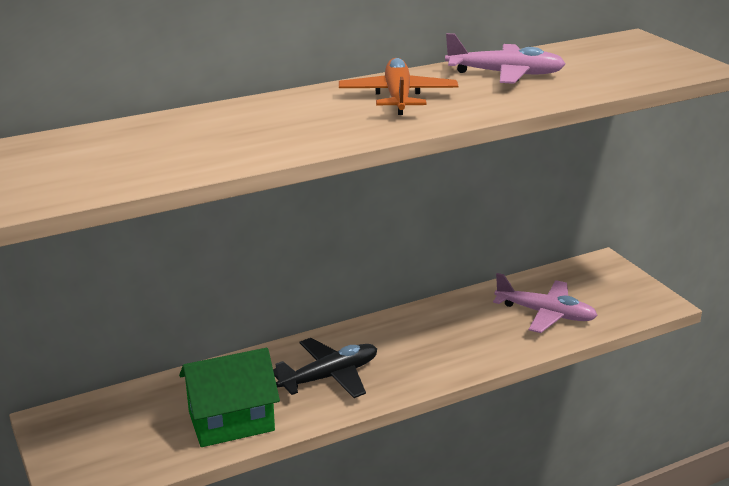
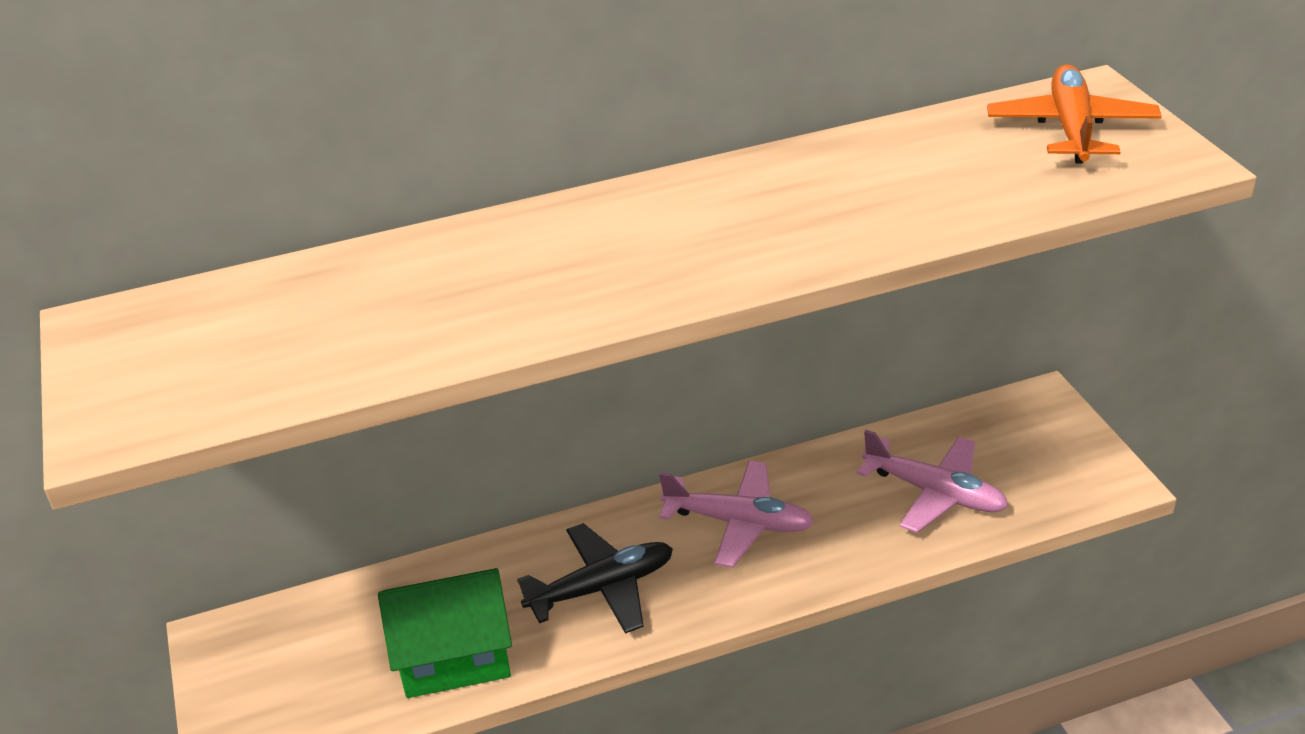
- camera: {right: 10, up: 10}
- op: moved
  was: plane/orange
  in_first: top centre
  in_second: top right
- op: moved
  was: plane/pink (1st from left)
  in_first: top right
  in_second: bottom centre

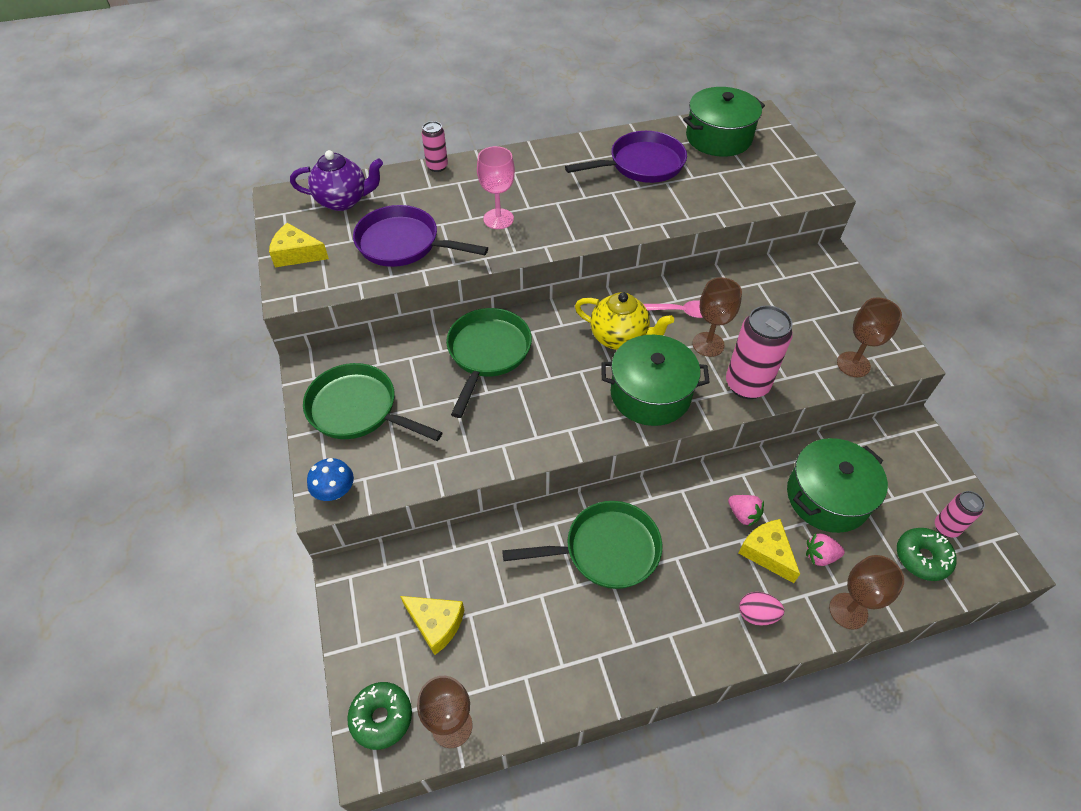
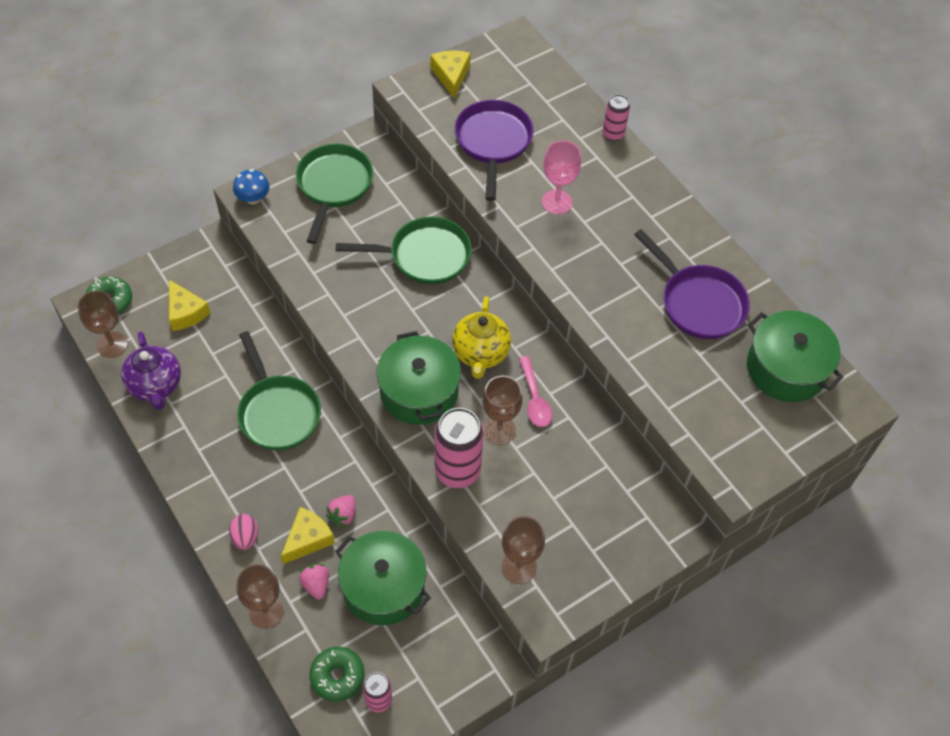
- camera: {right: 70, up: 5}
- op: moved
  was: teapot/purple
  in_first: top left
  in_second: middle left
- op: turned
  was: cheese/yellow (2nd from left in the first image)
  in_first: bottom centre
  in_second: middle left
  clockwise: -45

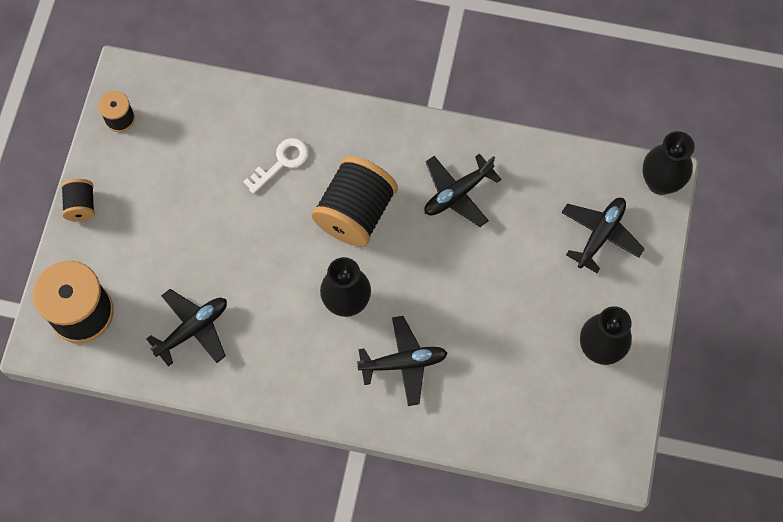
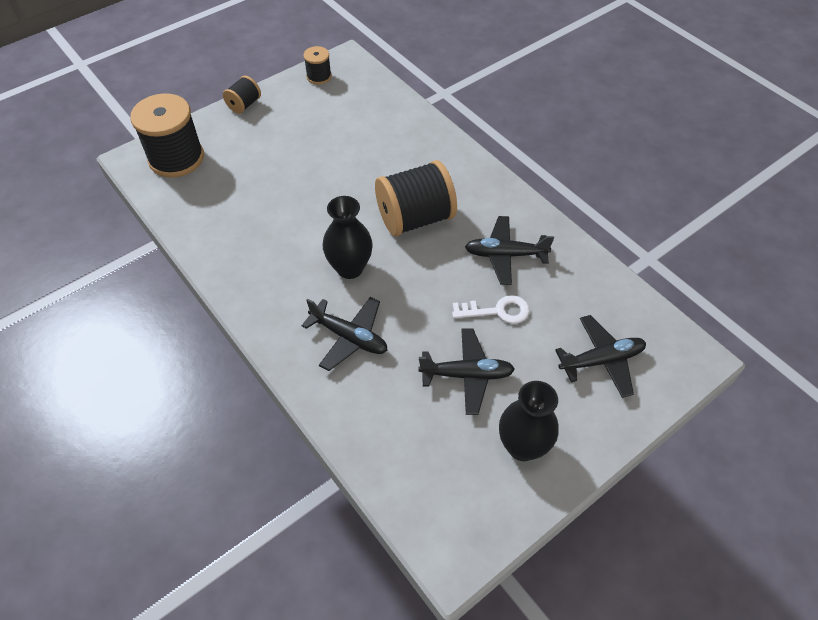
- camera: {right: 40, up: -15}
- op: moved
  was: plane/black (1st from left in the first image)
  now: plane/black (2nd from left)
  in_first: middle left
  in_second: centre
- op: moved
  was: key/white
  in_first: top centre
  in_second: centre
- op: removed
  was: vase/black (3rd from left)
  in_first: top right

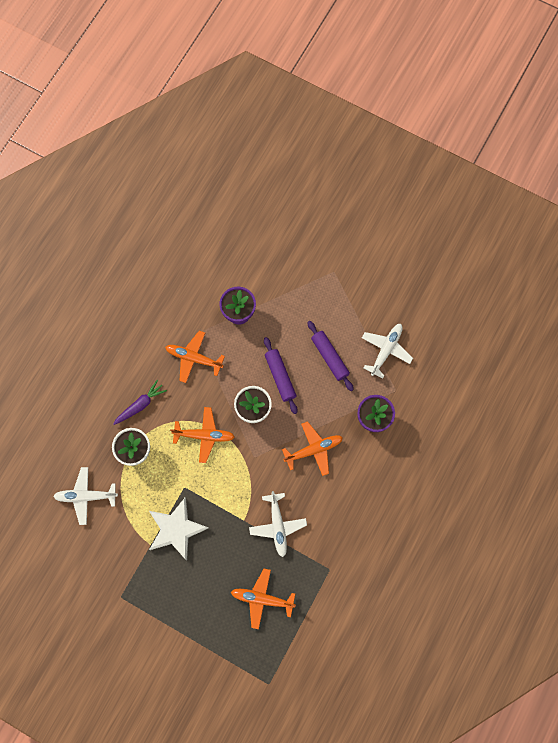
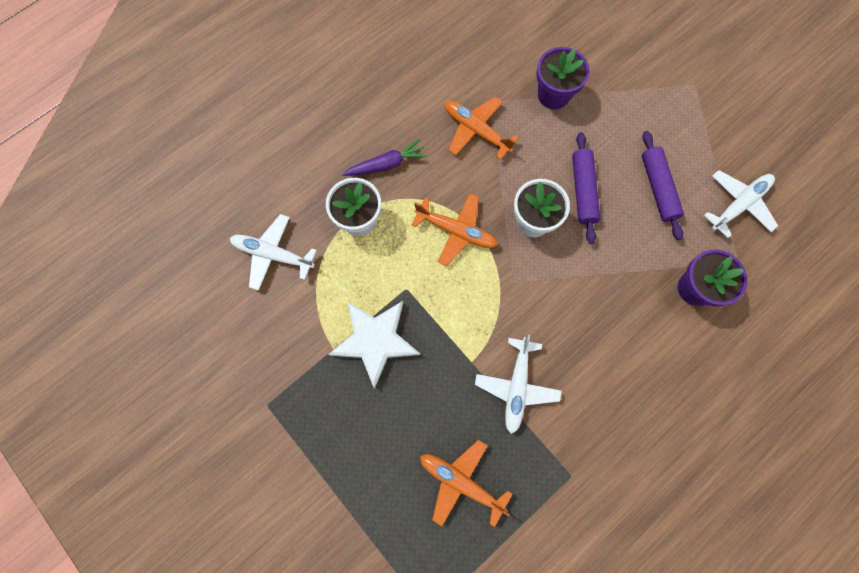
- camera: {right: 20, up: 0}
- op: removed
  was: plane/orange (4th from left)
  in_first: centre

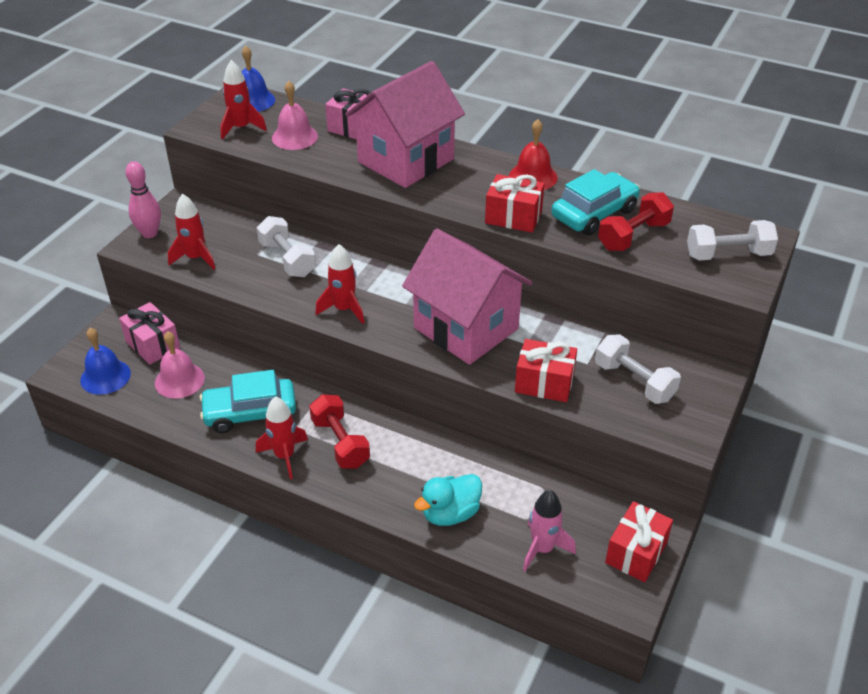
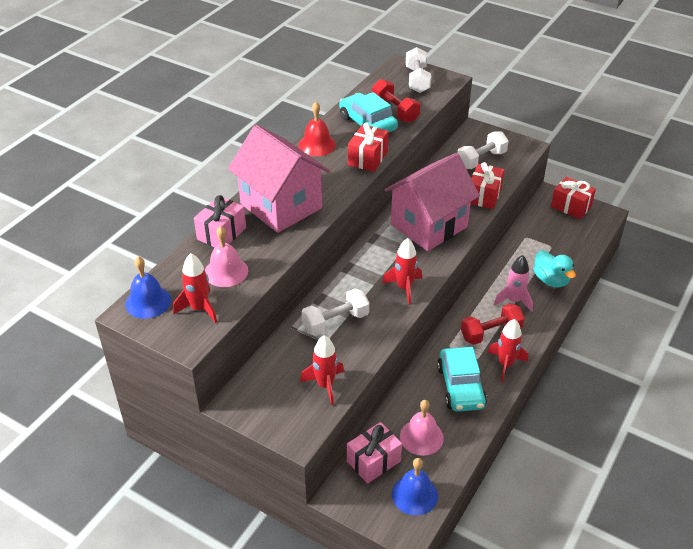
- camera: {right: -85, up: 0}
- op: removed
  was: bowling pin/pink
  in_first: top left
- op: moved
  was: rocket/pink
  in_first: bottom centre
  in_second: middle right

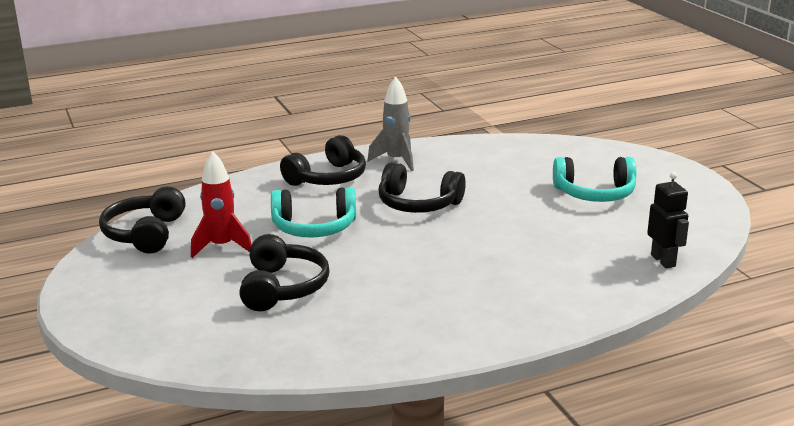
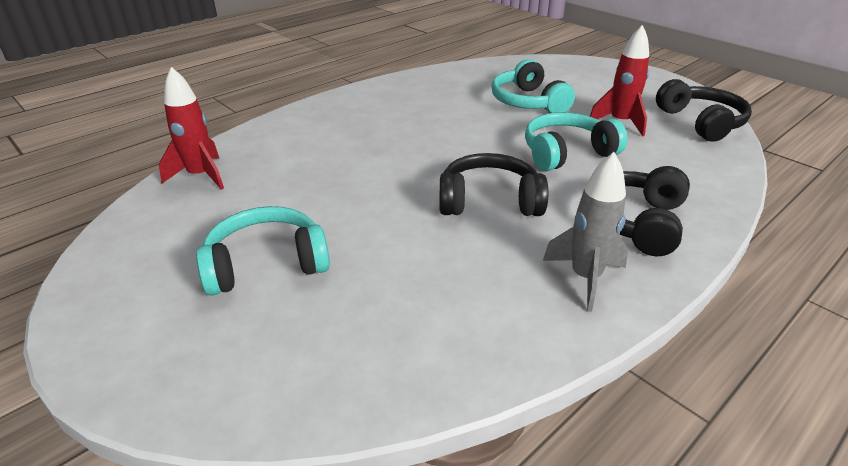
- camera: {right: 160, up: 10}
- op: recoloured
  was: headphones/black (2nd from left)
  now: headphones/turquoise (2nd from left)
  in_first: centre
  in_second: top centre
- op: replaced
  was: robot/black
  now: rocket/red (1st from left)
  in_first: middle right
  in_second: top left

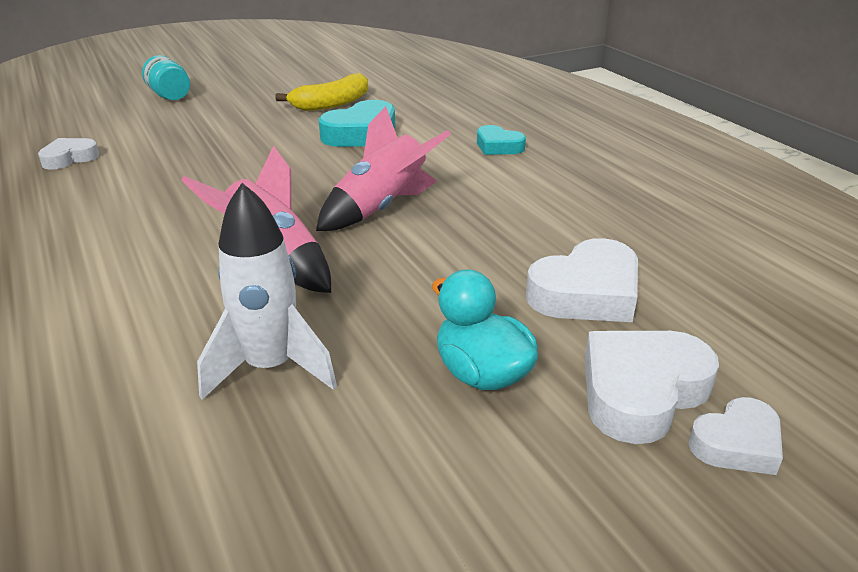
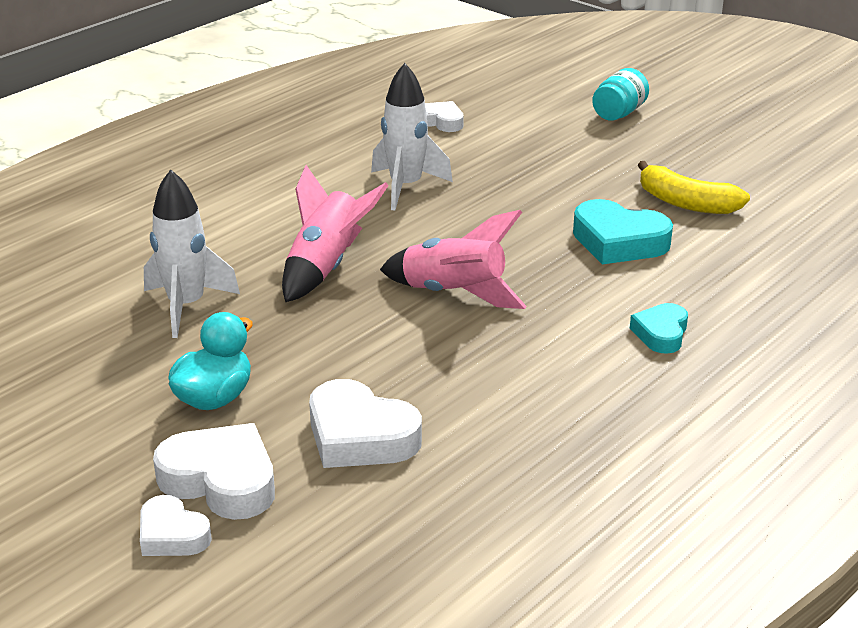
- camera: {right: 70, up: 0}
- op: added
  now: rocket/white (2nd from left)
  in_second: top centre

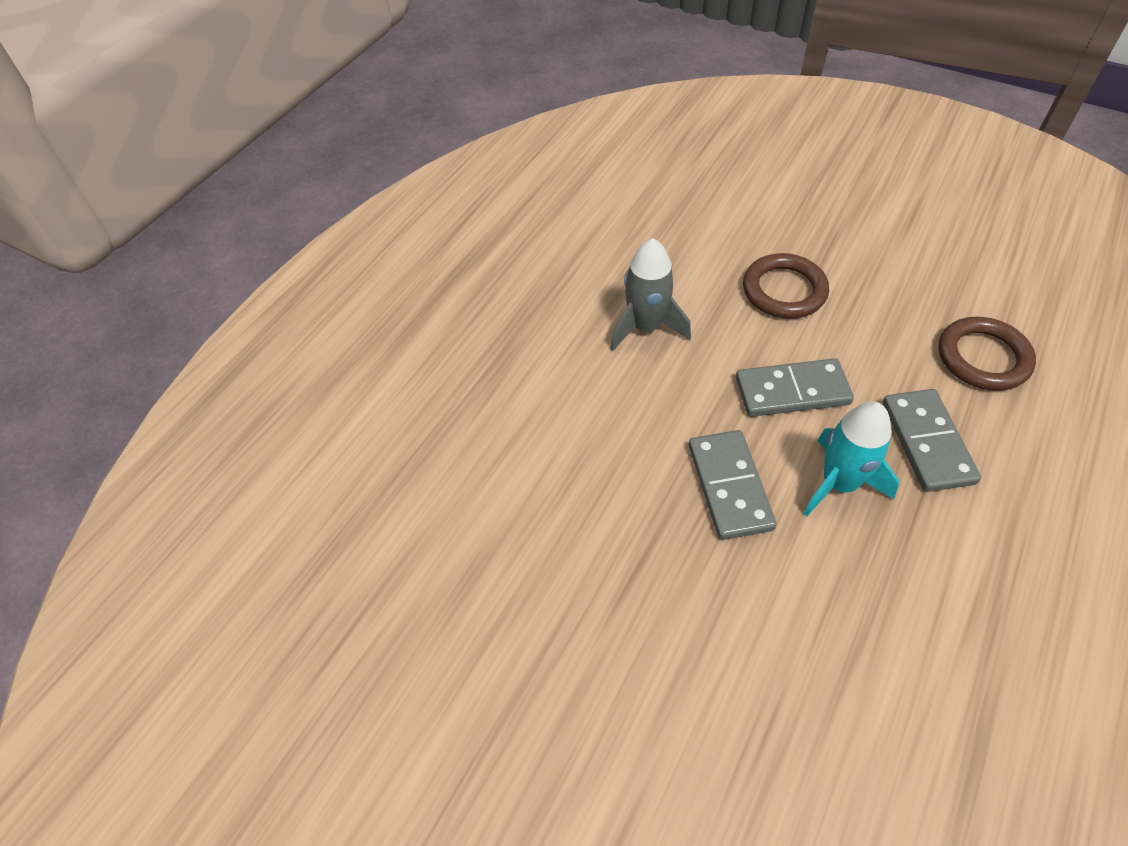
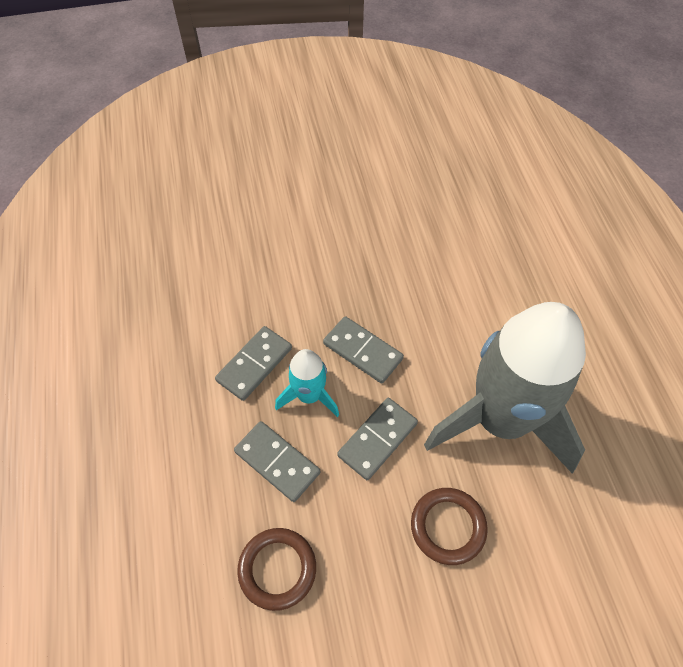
- camera: {right: 135, up: 5}
- op: resized
  was: rocket/grey
  in_first: centre
  in_second: middle right
  ratio: 2.24
- op: added
  now: domino/grey (1st from left)
  in_second: centre

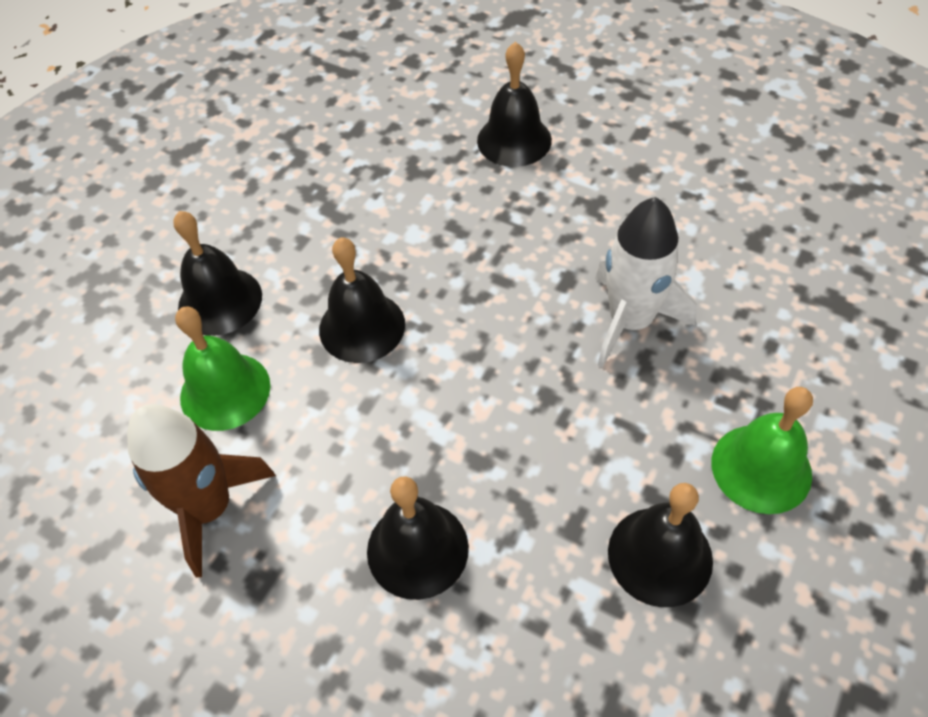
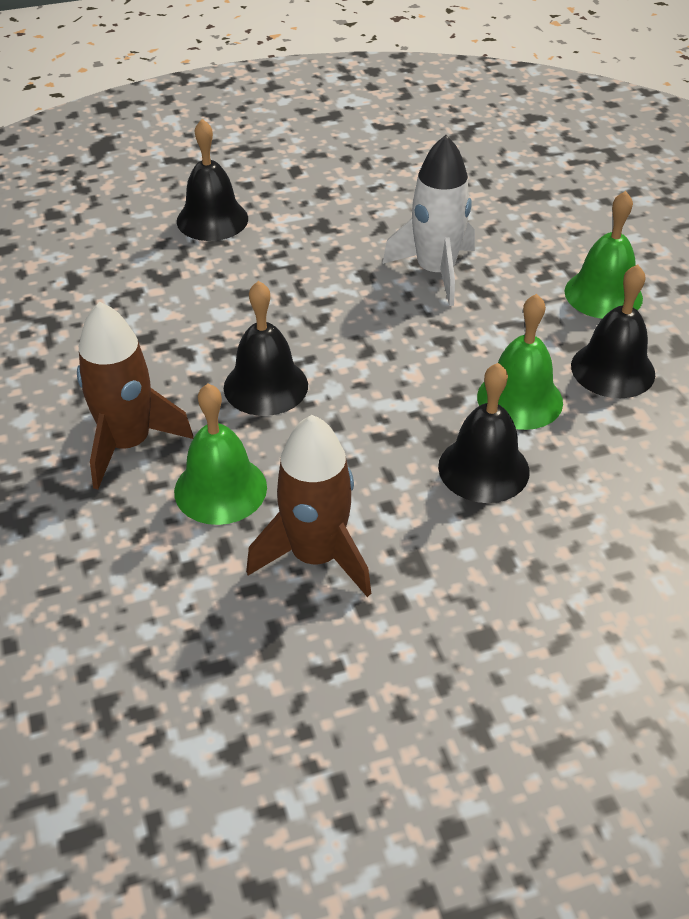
- camera: {right: -50, up: -10}
- op: replaced
  was: bell/black (1st from left)
  now: rocket/brown (1st from left)
  in_first: middle left
  in_second: middle left
- op: added
  now: bell/green (2nd from left)
  in_second: middle right

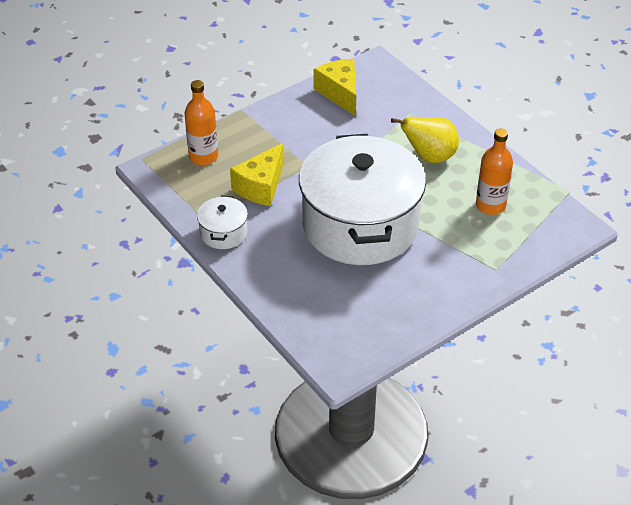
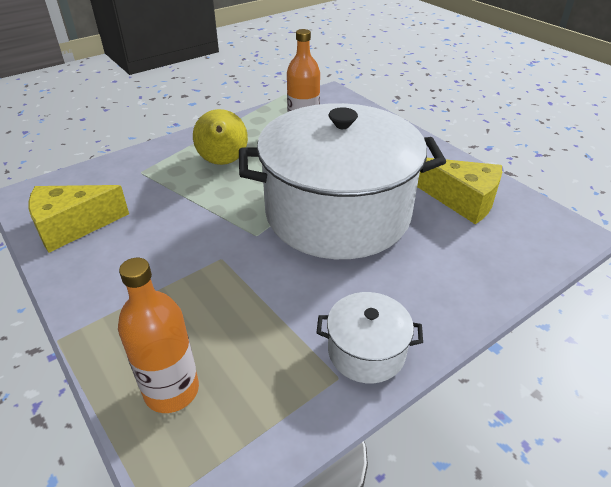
- camera: {right: -90, up: -5}
- op: moved
  was: cheese/yellow (1st from left in the first image)
  now: cheese/yellow (2nd from left)
  in_first: centre
  in_second: middle right

